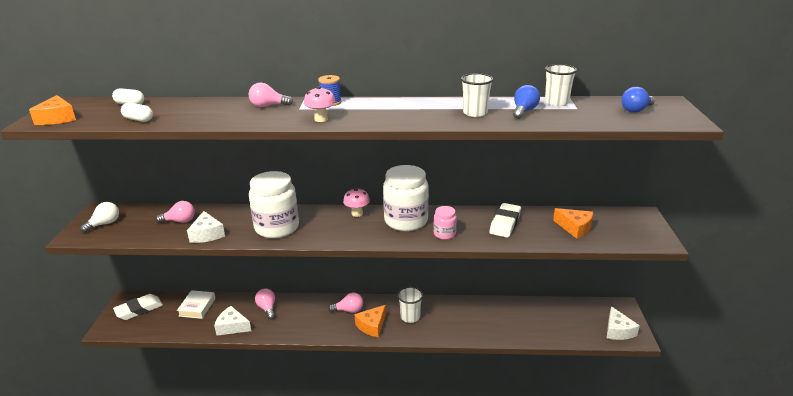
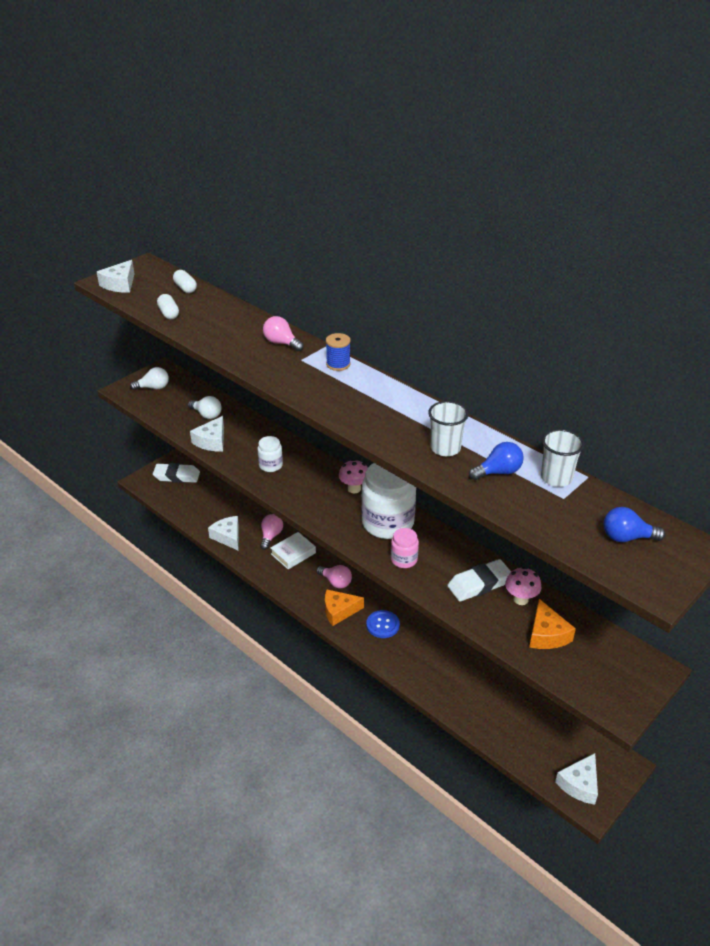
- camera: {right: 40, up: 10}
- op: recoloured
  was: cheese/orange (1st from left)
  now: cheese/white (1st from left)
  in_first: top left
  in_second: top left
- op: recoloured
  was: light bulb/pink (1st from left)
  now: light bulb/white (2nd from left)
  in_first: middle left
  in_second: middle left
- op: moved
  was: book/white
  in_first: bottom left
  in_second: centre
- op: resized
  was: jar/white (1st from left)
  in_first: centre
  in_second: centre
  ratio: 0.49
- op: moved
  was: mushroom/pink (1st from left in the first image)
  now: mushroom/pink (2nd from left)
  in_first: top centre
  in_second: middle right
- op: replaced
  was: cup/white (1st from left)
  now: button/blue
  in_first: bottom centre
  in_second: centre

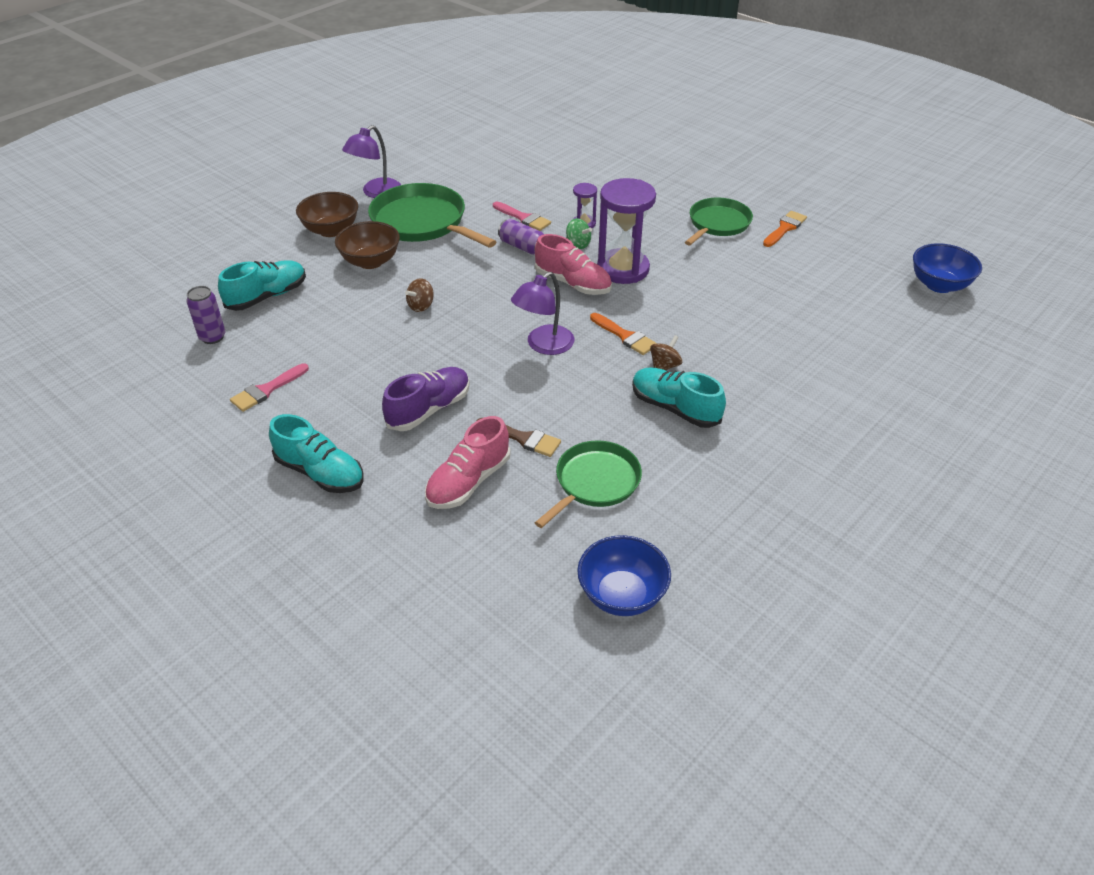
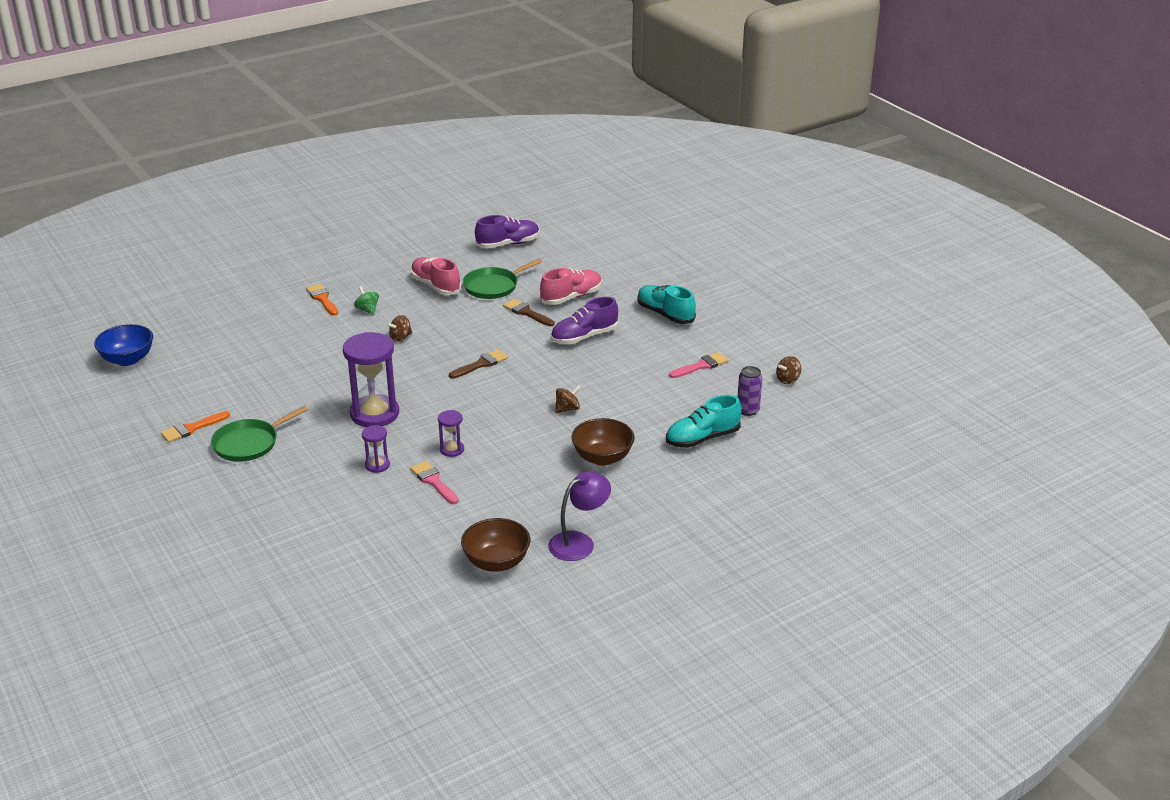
- camera: {right: -165, up: -10}
- op: moved
  was: bowl/brown (1st from left)
  in_first: top left
  in_second: bottom centre
- op: removed
  was: pan/green (1st from left)
  in_first: top centre
- op: replaced
  was: can/purple (2nd from left)
  now: hourglass/purple (3rd from left)
  in_first: top centre
  in_second: centre
- op: replaced
  was: lamp/purple (2nd from left)
  now: brush/brown (1st from left)
  in_first: centre
  in_second: centre
- op: moved
  was: shoe/pink (2nd from left in the first image)
  now: shoe/pink (1st from left)
  in_first: top centre
  in_second: centre
- op: moved
  was: spinning top/green
  in_first: top centre
  in_second: middle left
- op: replaced
  was: bowl/blue (1st from left)
  now: shoe/purple (1st from left)
  in_first: centre
  in_second: top centre
- op: moved
  was: brush/orange (1st from left in the first image)
  now: brush/orange (2nd from left)
  in_first: centre
  in_second: middle left
- op: removed
  was: shoe/turquoise (3rd from left)
  in_first: centre
- op: added
  now: spinning top/brown (3rd from left)
  in_second: middle right

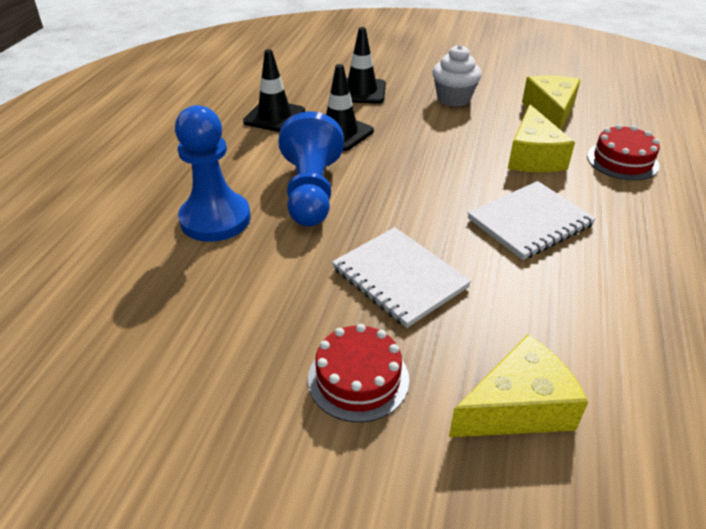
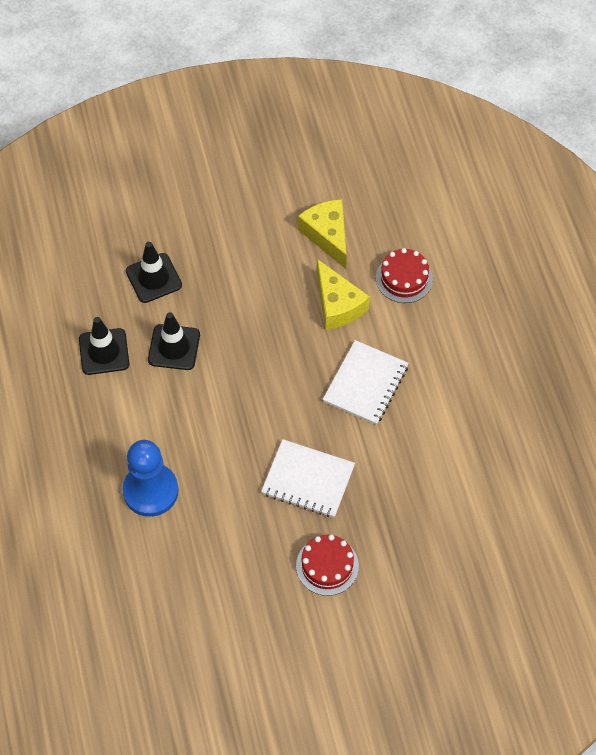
- camera: {right: -30, up: 20}
- op: removed
  was: pawn/blue (2nd from left)
  in_first: top centre
- op: removed
  was: cupcake/white
  in_first: top centre
- op: removed
  was: cheese/yellow (1st from left)
  in_first: bottom right

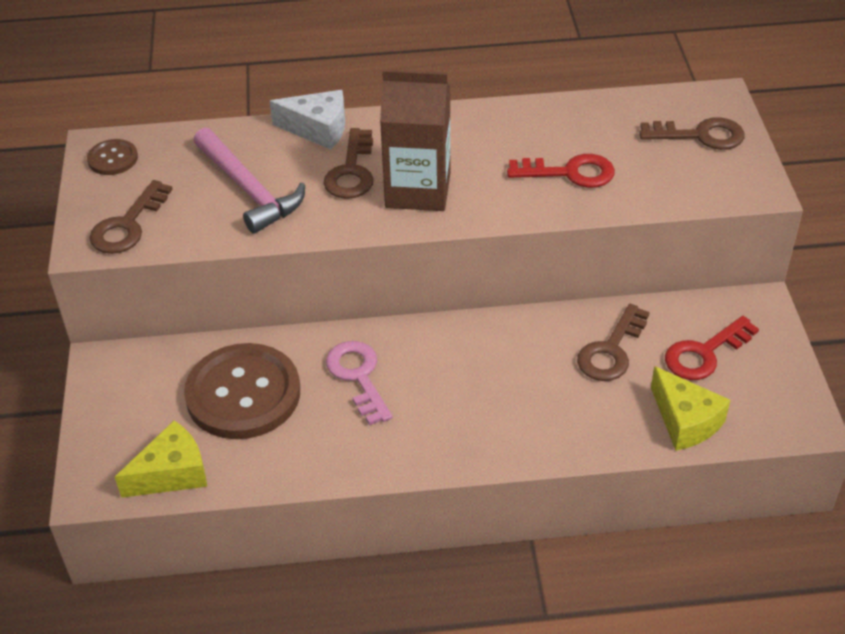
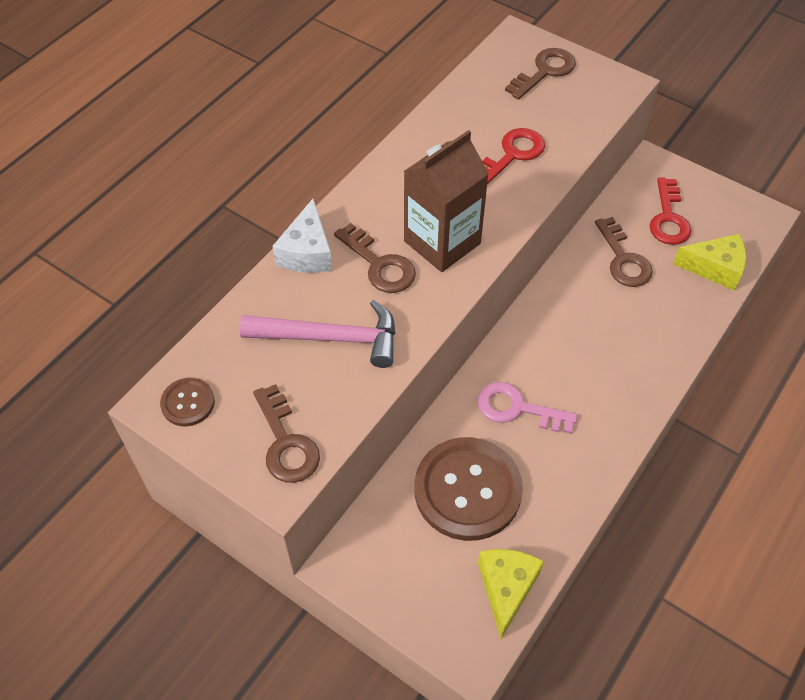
- camera: {right: -50, up: 10}
- op: turned
  was: cheese/white
  in_first: top centre
  in_second: centre
  clockwise: 135

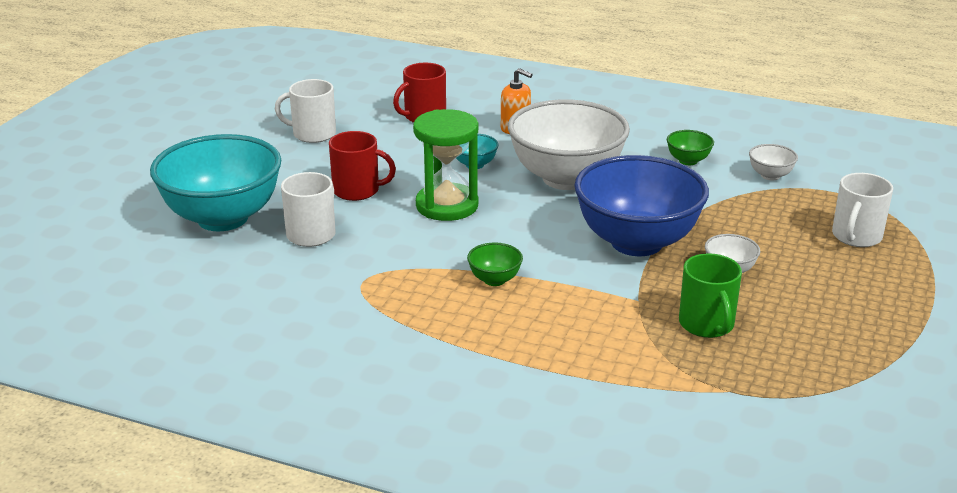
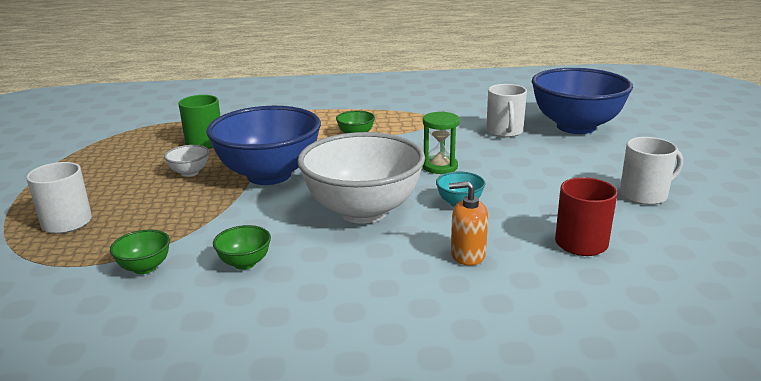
- camera: {right: 155, up: -5}
- op: recoloured
  was: bowl/turquoise (1st from left)
  now: bowl/blue (2nd from left)
  in_first: middle left
  in_second: top right
- op: removed
  was: mug/red (1st from left)
  in_first: centre
- op: resized
  was: hourglass/green
  in_first: centre
  in_second: centre
  ratio: 0.65
- op: recoloured
  was: bowl/white (3rd from left)
  now: bowl/green (1st from left)
  in_first: top right
  in_second: middle left

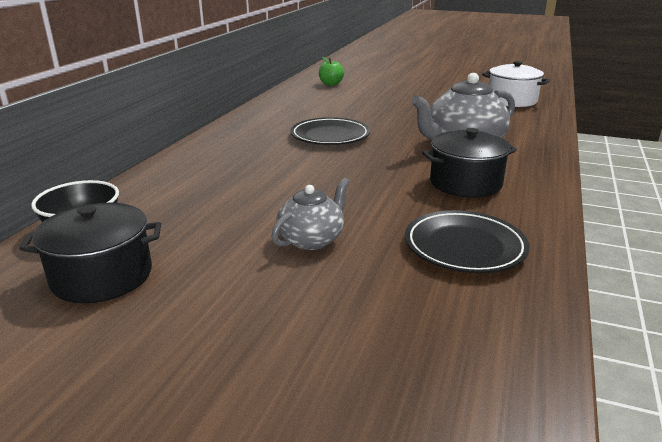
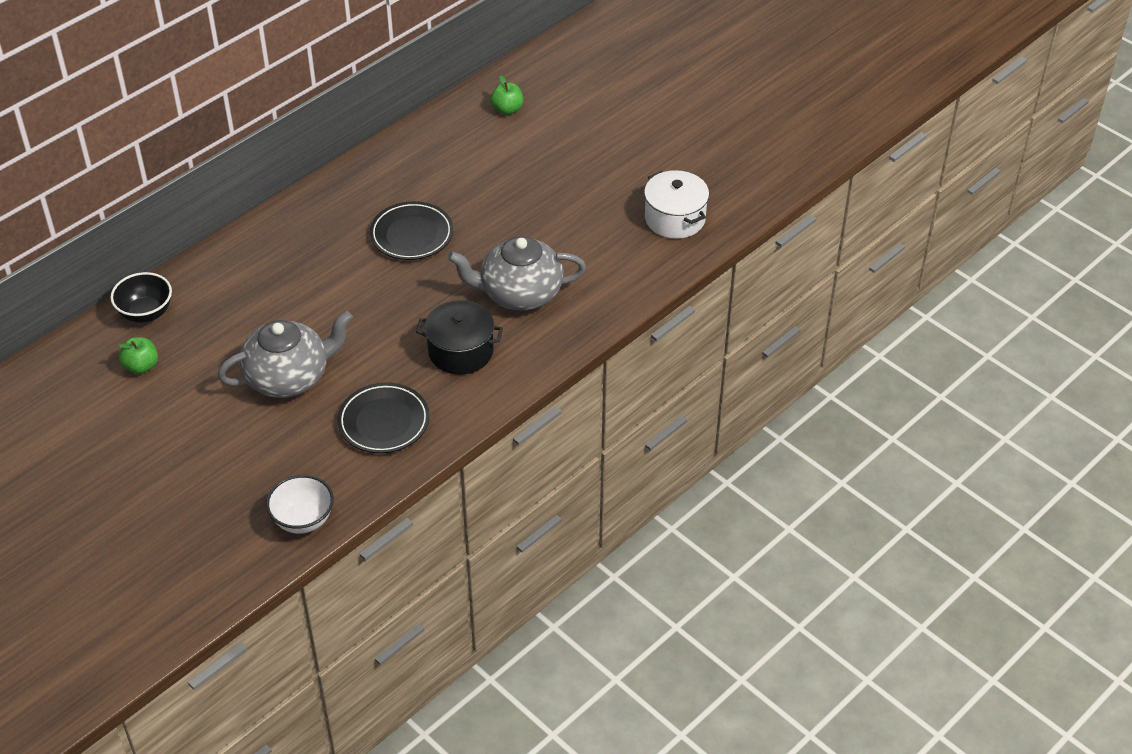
- camera: {right: 25, up: 20}
- op: replaced
  was: pot/black (1st from left)
  now: apple/green (1st from left)
  in_first: middle left
  in_second: middle left
- op: resized
  was: teapot/grey (1st from left)
  in_first: centre
  in_second: middle left
  ratio: 1.69
- op: added
  now: bowl/white
  in_second: bottom left

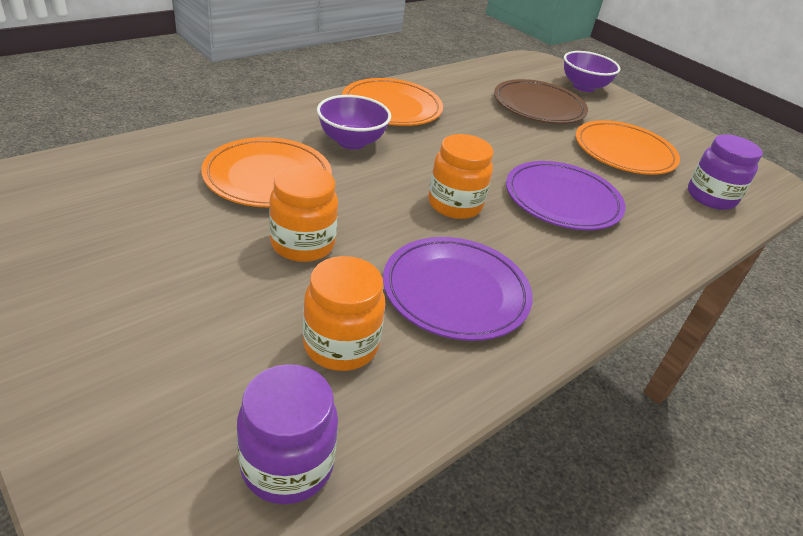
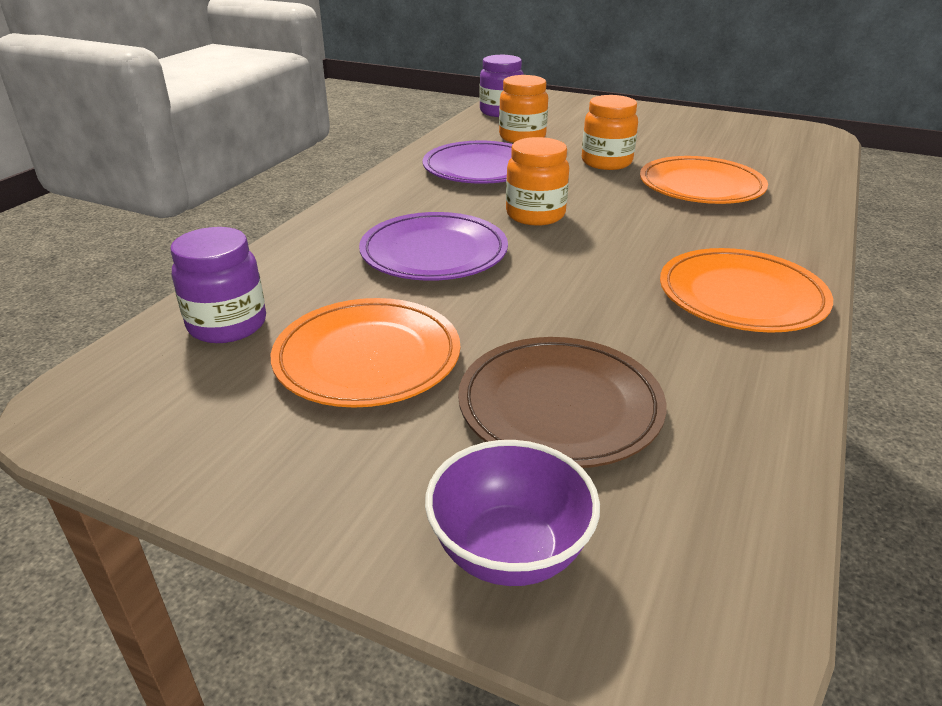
- camera: {right: 160, up: -5}
- op: removed
  was: bowl/purple (1st from left)
  in_first: top centre

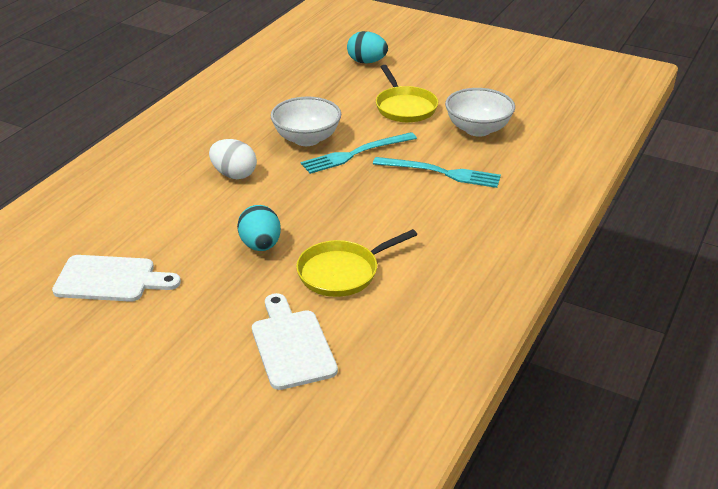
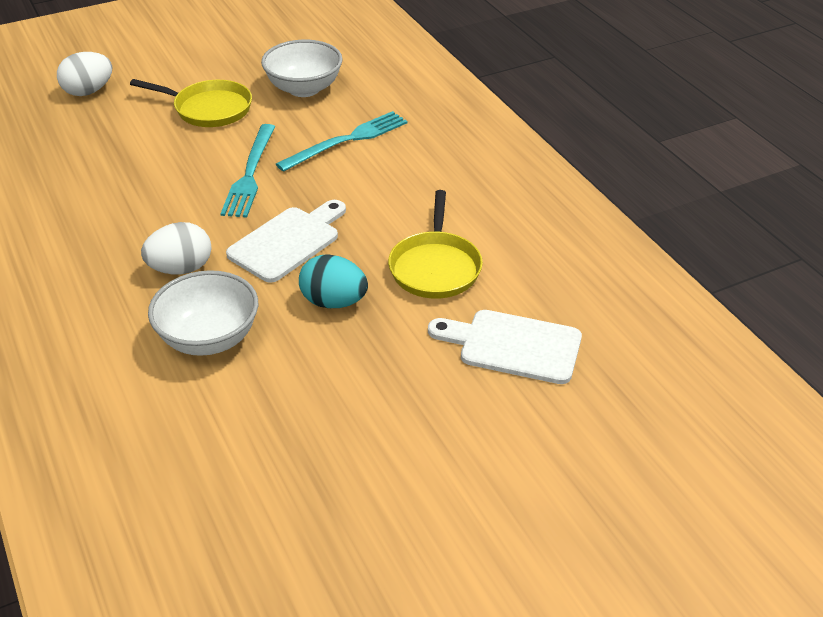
- camera: {right: -55, up: 5}
- op: moved
  was: cutting board/white (1st from left)
  in_first: middle left
  in_second: centre
- op: moved
  was: bowl/white (1st from left)
  in_first: top centre
  in_second: middle left
- op: recoloured
  was: egg/turquoise (2nd from left)
  now: egg/white (1st from left)
  in_first: top centre
  in_second: top left

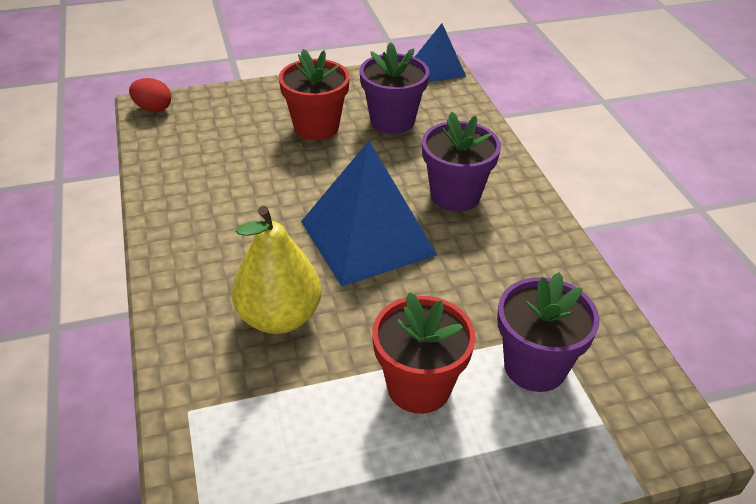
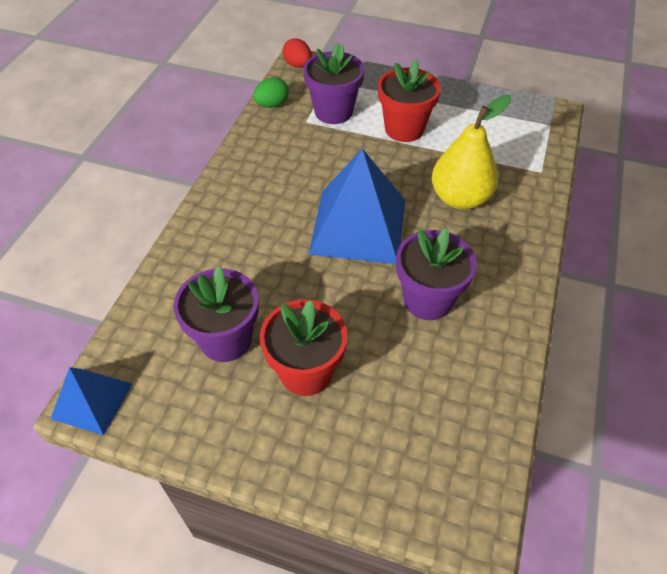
- camera: {right: -145, up: 10}
- op: moved
  was: egg/red
  in_first: top left
  in_second: top centre
- op: moved
  was: flower pot/purple (2nd from left in the first image)
  now: flower pot/purple (3rd from left)
  in_first: top centre
  in_second: centre
- op: added
  now: egg/green
  in_second: top centre

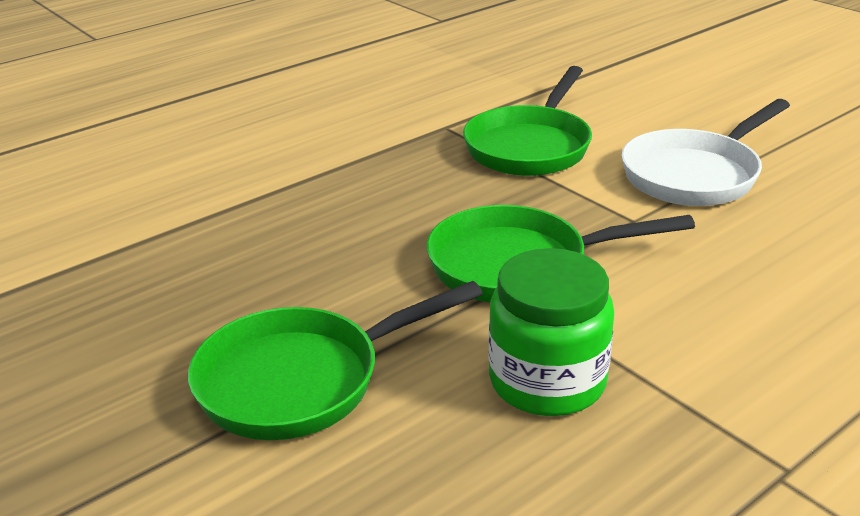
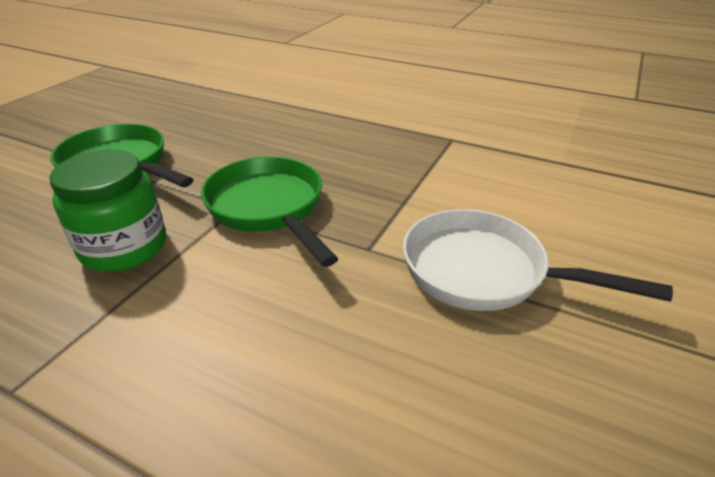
- camera: {right: 65, up: 5}
- op: removed
  was: pan/green (2nd from left)
  in_first: top centre

